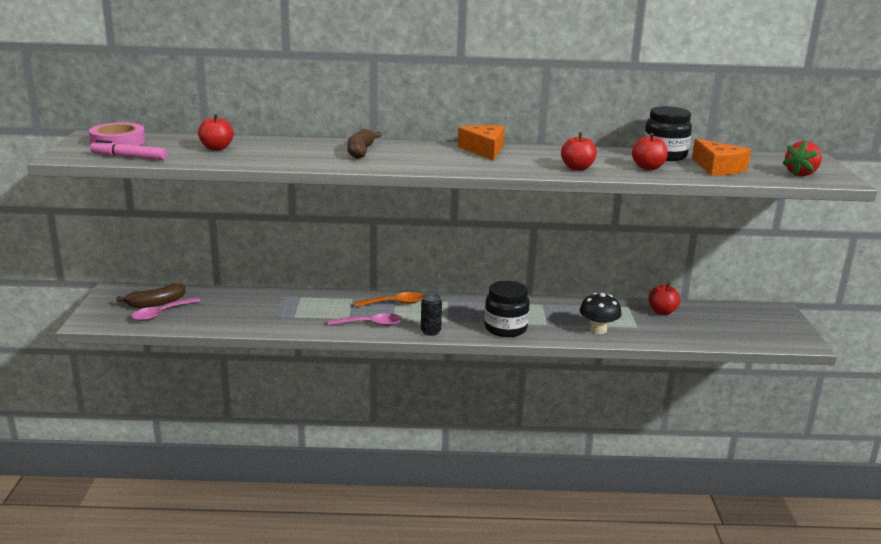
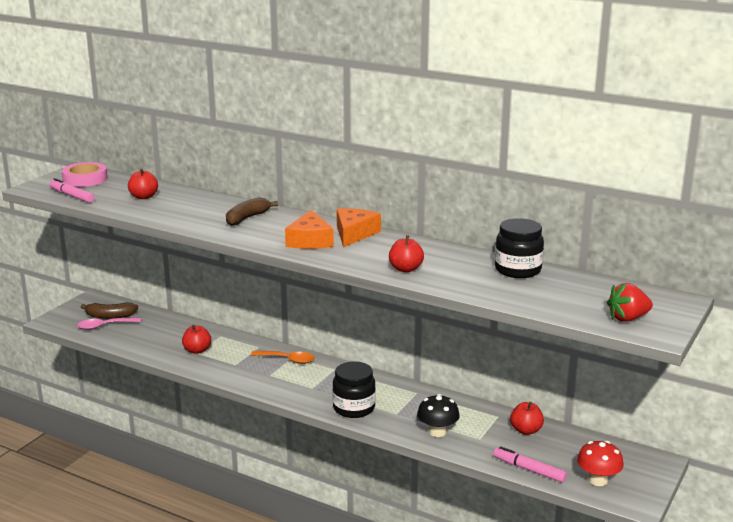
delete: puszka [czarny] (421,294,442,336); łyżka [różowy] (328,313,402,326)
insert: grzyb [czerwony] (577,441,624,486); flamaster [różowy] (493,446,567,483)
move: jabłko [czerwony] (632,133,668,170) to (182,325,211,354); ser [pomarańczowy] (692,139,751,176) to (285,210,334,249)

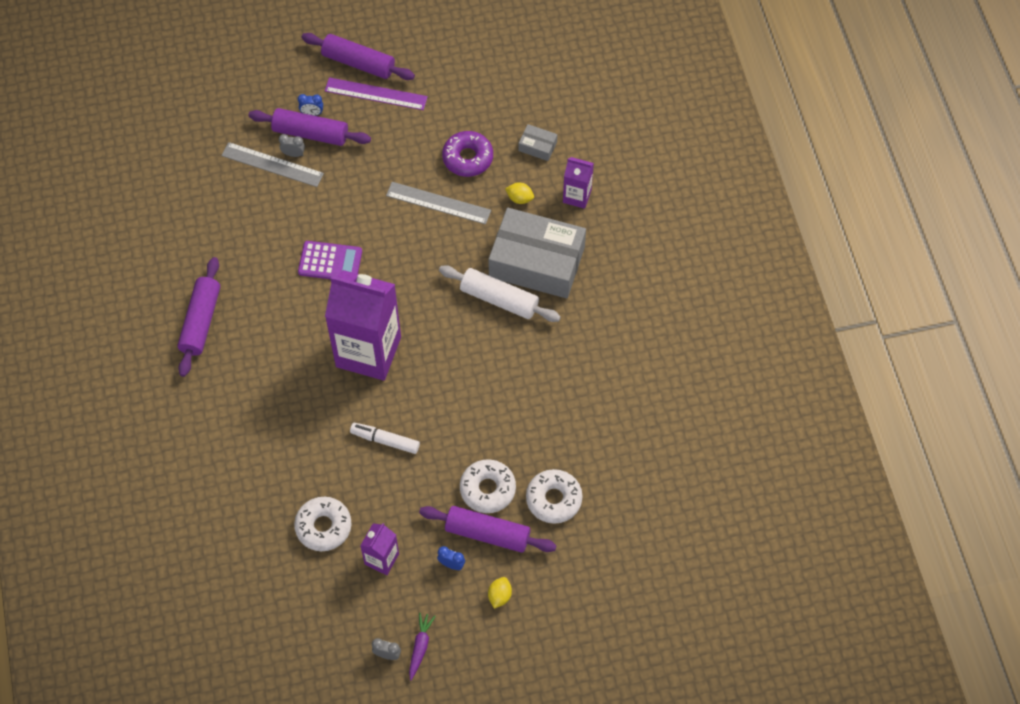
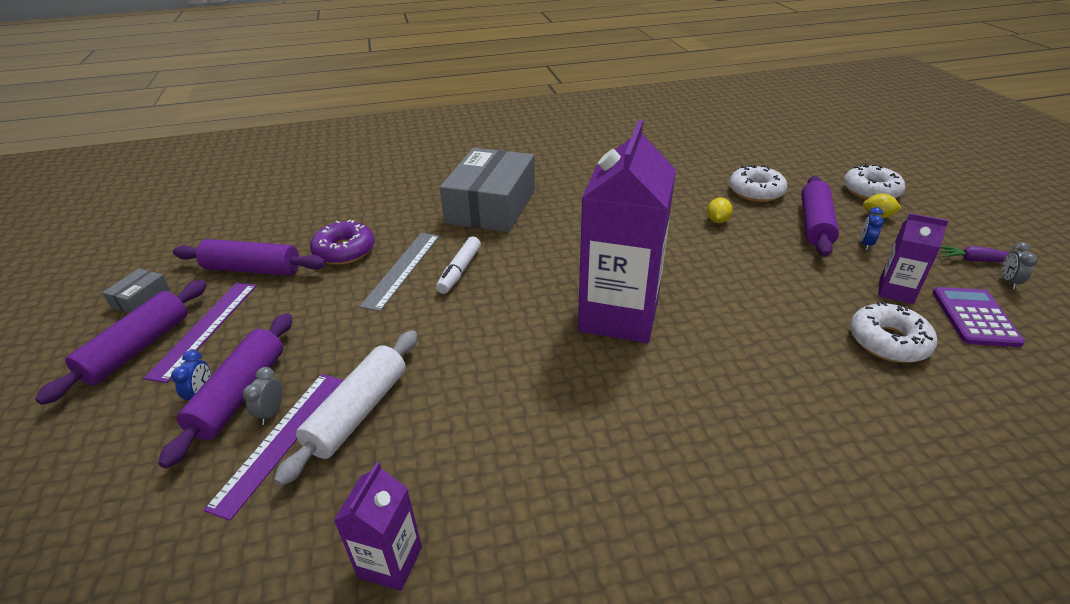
move: pudełko [szary] (518,124,558,161) to (102,268,170,313); karton mleka [fioletowy] (563,157,594,209) to (334,462,422,591); cytryna [żółty] (505,183,534,204) to (707,198,732,223); kalkulator [fioletowy] (298,241,362,279) to (932,287,1025,347); wałek do ciasta [fioletowy] (177,257,220,377) to (173,239,326,276); wałek do ciasta [biały] (439,265,561,322) to (274,330,418,486); flamaster [biały] (350,422,420,454) to (436,237,481,294); donut [biały] (460,459,516,513) to (844,164,906,200)
recolor: linijka [szary] (221,142,324,187) to linijka [fioletowy] (204,374,344,521)

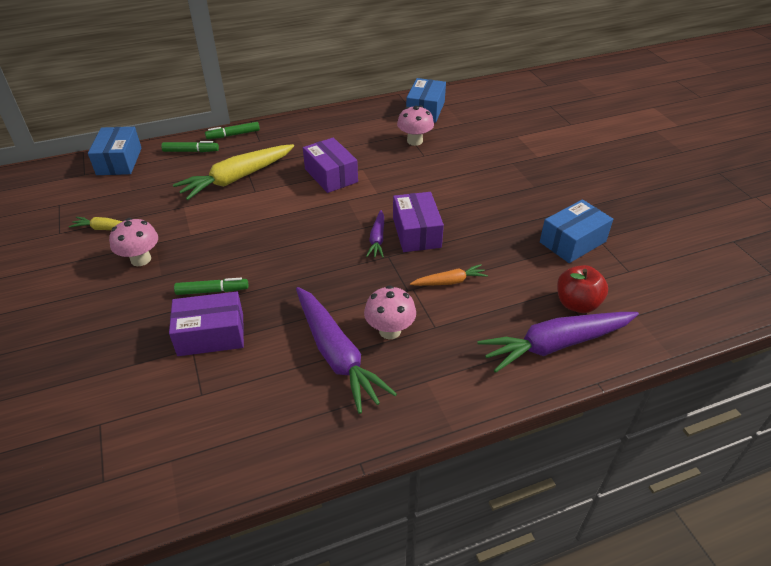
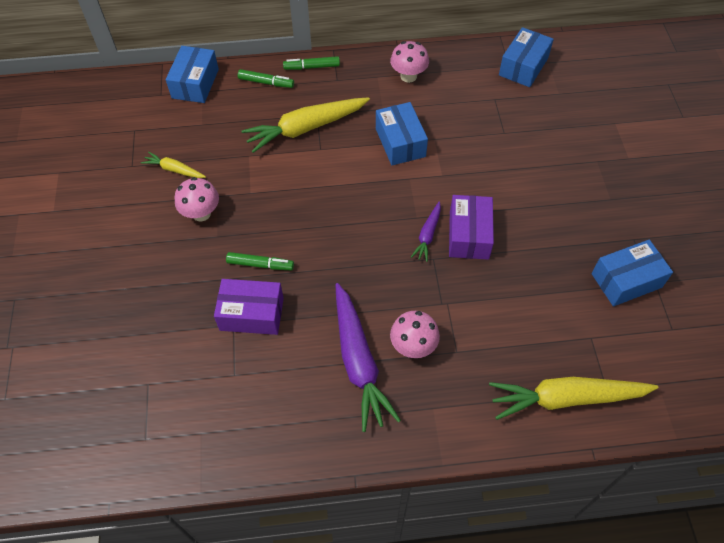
delete: marchewka [pomarańczowy] (410,264,488,286); jabłko [czerwony] (557,265,608,313)
move: grzyb [różowy] (397,105,434,146) to (390,41,429,83)
recolor: pudełko [fioletowy] (303,138,358,193) to pudełko [niebieski] (376,102,428,165); marchewka [fioletowy] (477,312,639,373) to marchewka [żółty] (489,377,659,420)

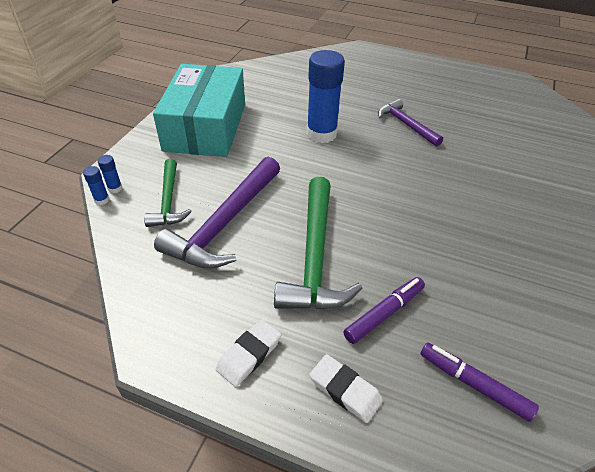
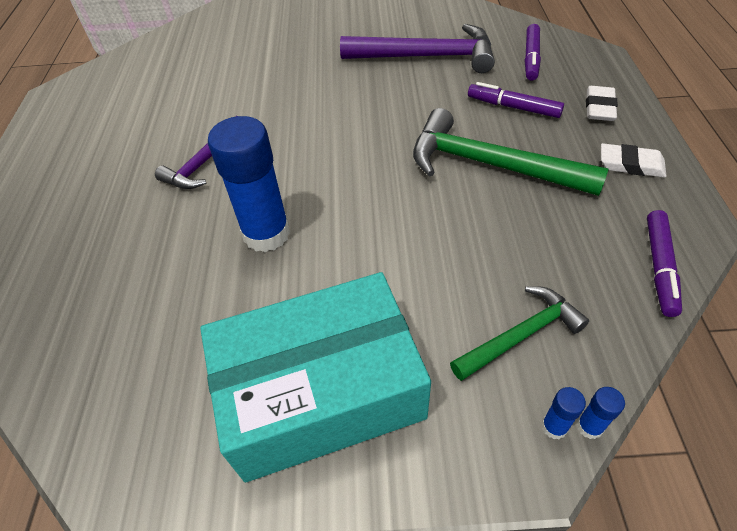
insert: flamaster [fioletowy] (647,210,682,317)
move: młotek [fioletowy] (154,157,280,269) to (340,24,495,73)
rotate: młotek [zielony] (274,177,362,309) = (413,108,608,196) 135 degrees counterclockwise

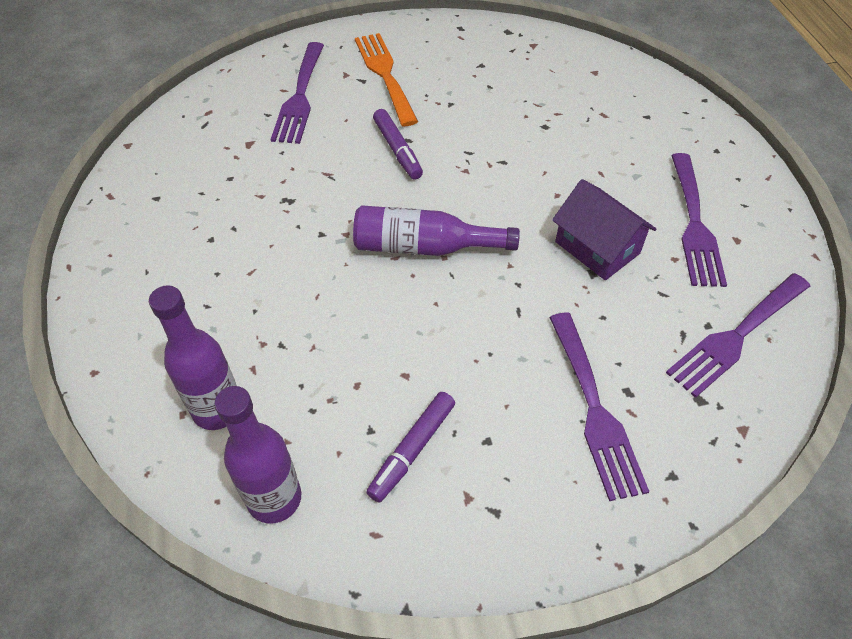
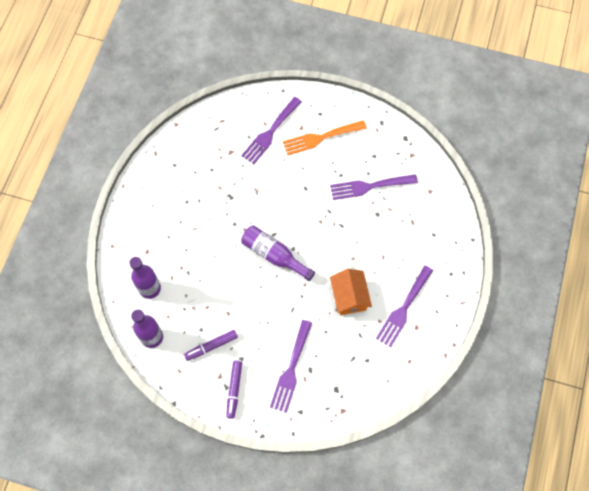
move: flamaster [fioletowy] (373,109,423,180) to (226,361,242,419); widelec [fioletowy] (666,273,810,398) to (330,174,418,200)
recolor: domek [fioletowy] (552,179,656,280) to domek [pomarańczowy] (330,269,372,315)
rotate: widelec [pomarańczowy] (355,33,418,126) = (283,120,367,155) 120 degrees counterclockwise

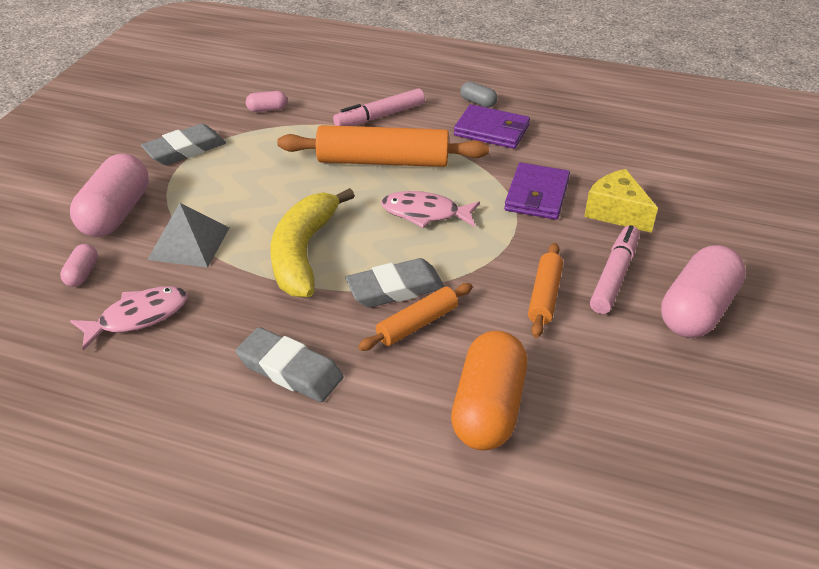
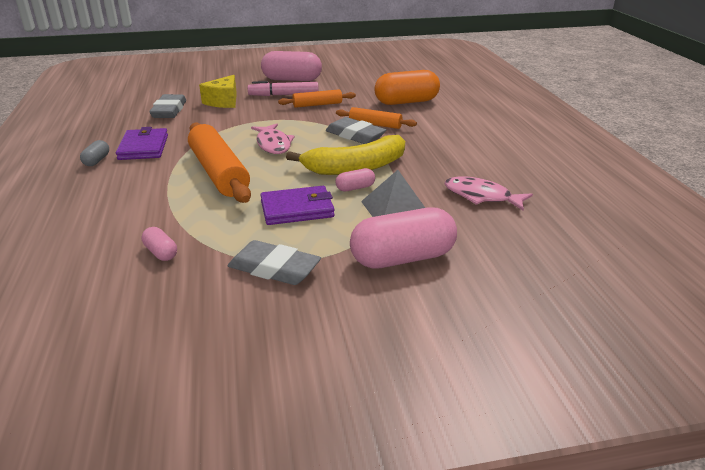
delete: flamaster [różowy] (333,88,425,126)
move: portfel [fioletowy] (504,163,570,220) to (260,186,335,225); kapsułka [różowy] (60,244,98,287) to (335,168,375,191); gumka do mazania [szary] (236,327,343,402) to (149,94,186,118)

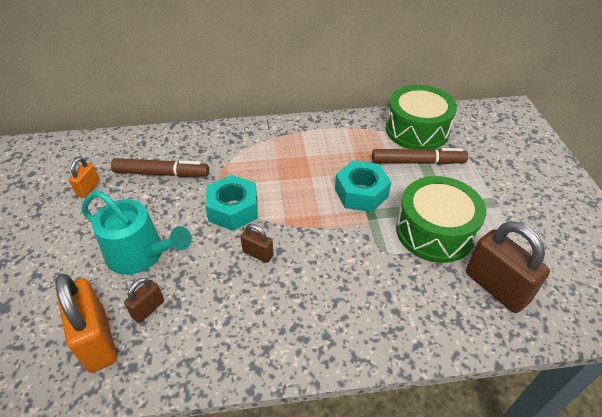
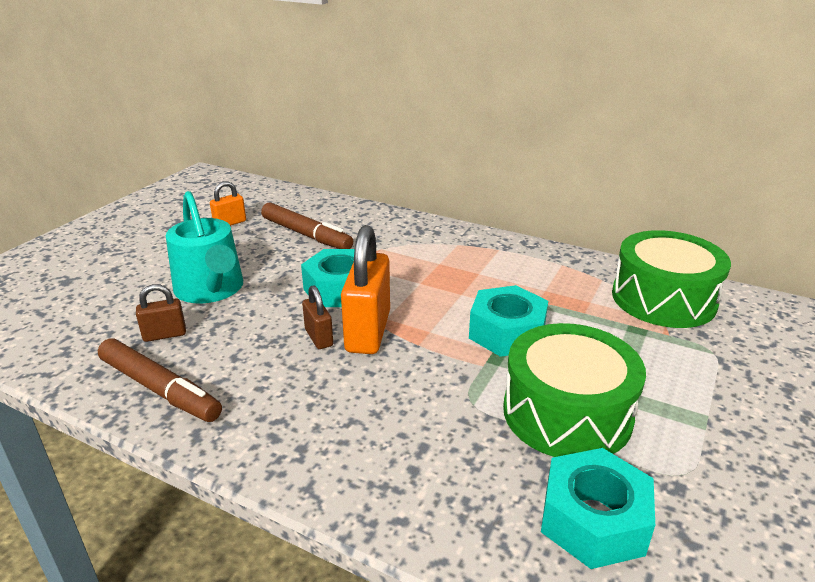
move: flamaster [brązowy] (372,148,468,165) to (98,338,222,422); kłódka [pomarańczowy] (55,273,117,373) to (341,225,390,354)
replace: kłódka [brązowy] (466,221,550,313) to nakrętka [turkusowy] (541,448,655,569)

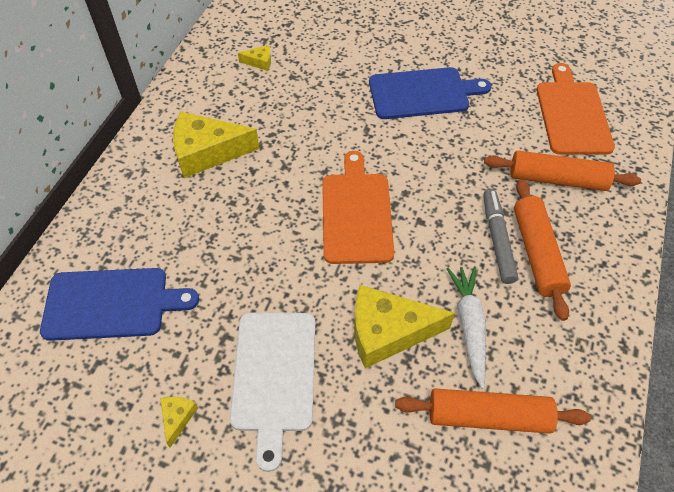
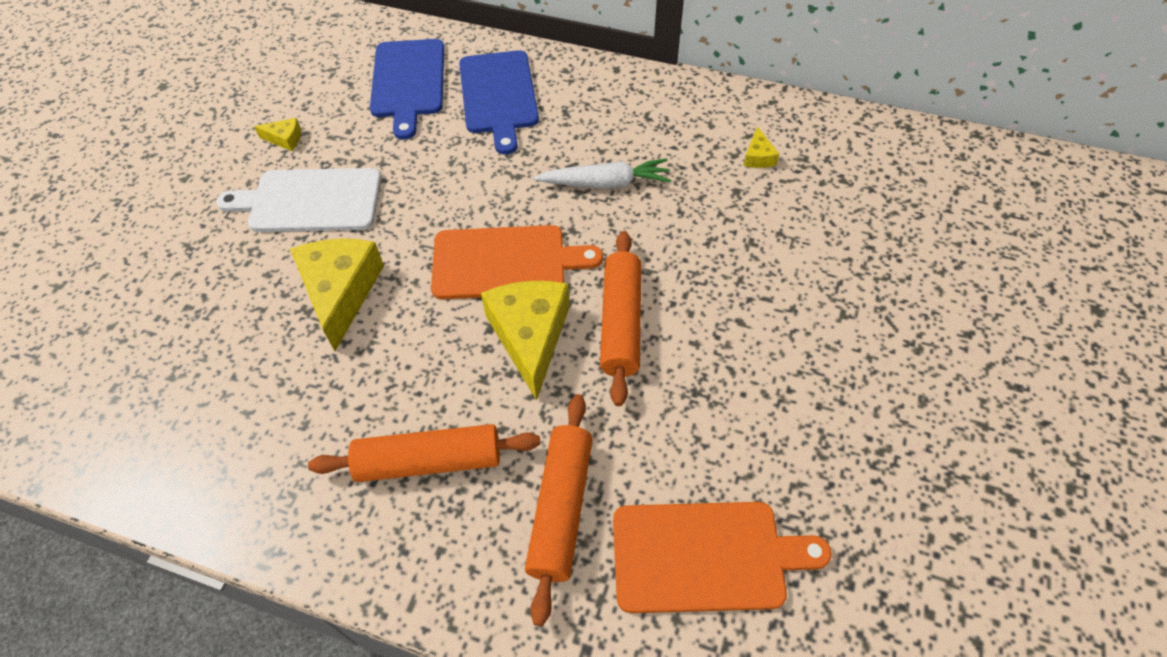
delete: flamaster [szary] (483,189,518,284)
move: deska do krojenia [niebieski] (369,67,492,119) to (459,50,539,155); ser [żółty] (173,112,259,178) to (481,281,570,401); marchewka [biały] (447,266,486,389) to (534,158,671,189); wałek do ciasta [pomarańczowy] (395,388,591,434) to (600,231,641,406)

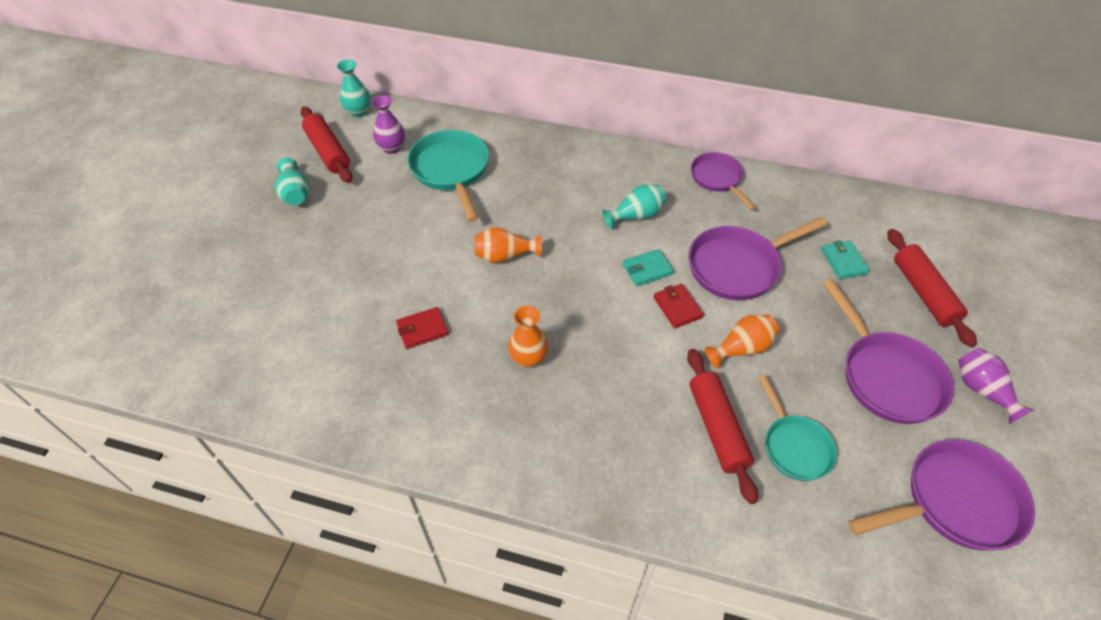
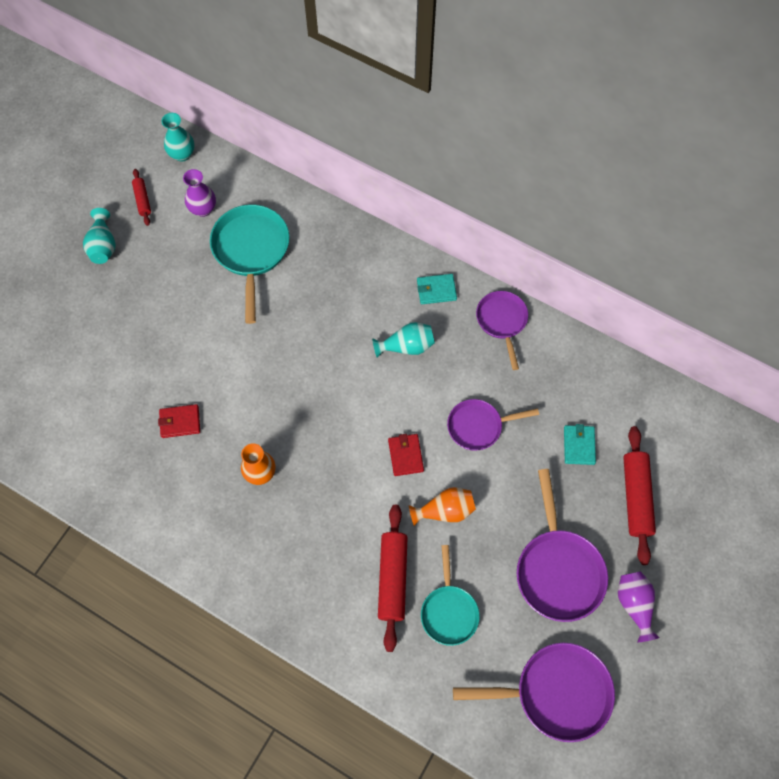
delete: wazon [pomarańczowy] (475,227,542,263)
move: portfel [turkusowy] (623,249,674,286) to (417,274,457,304)
resize: wałek do ciasta [czerwony] (300,106,352,183) = (132,169,151,226) x0.54; patelnia [fioletowy] (688,217,828,300) = (447,399,539,451) x0.64

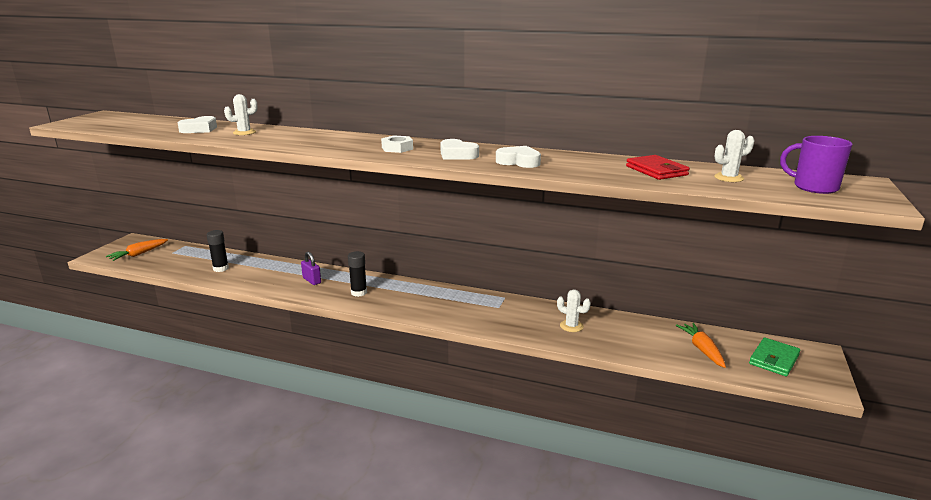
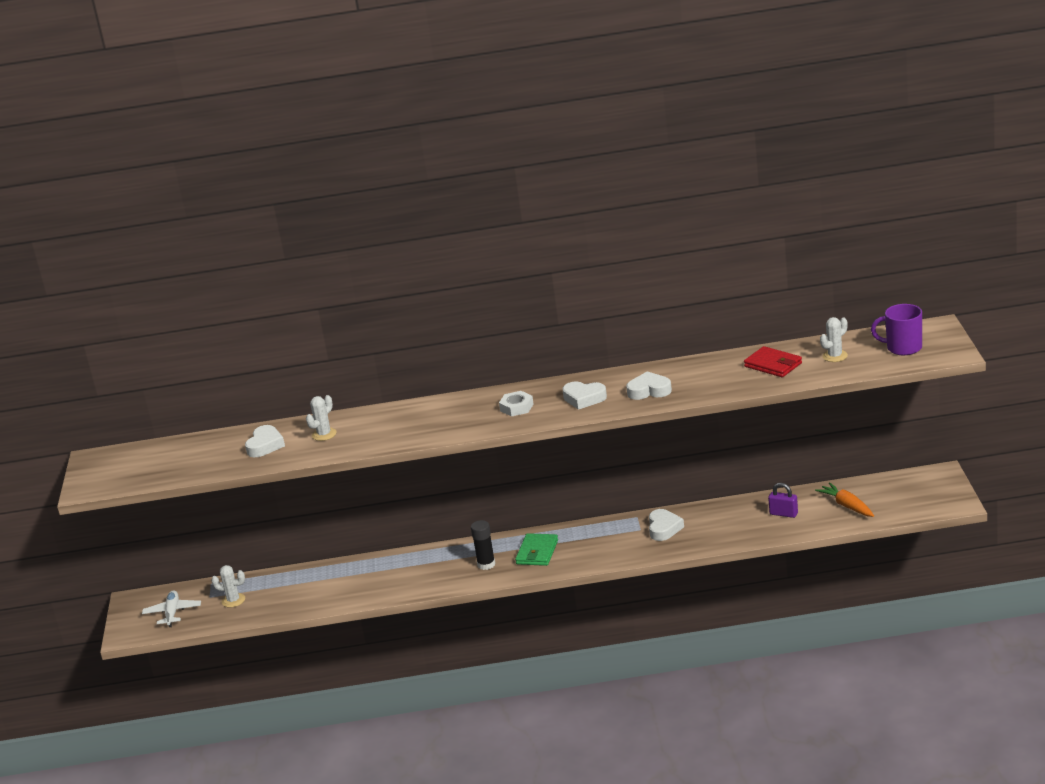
delete: klej w sztyfcie [czarny] (207,230,229,272)
insert: serce [biały] (649,509,684,541)
move: kłódka [fioletowy] (301,252,321,285) to (768,483,798,518); kaktus [biały] (557,289,591,332) to (211,565,245,608); portfel [zielony] (749,337,800,376) to (515,533,558,566)
replace: marchewka [pomarańczowy] (106,239,168,261) to samolot [biały] (142,590,201,627)

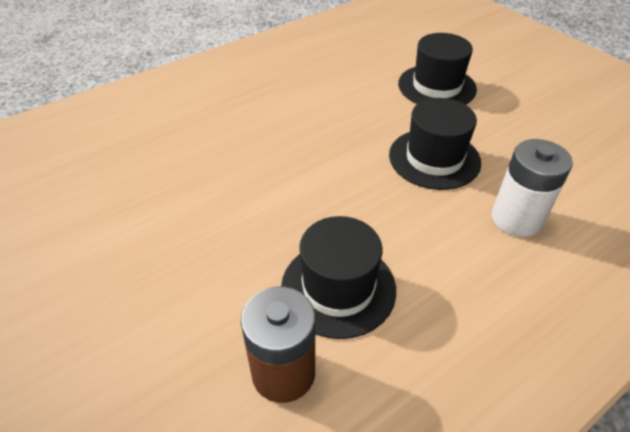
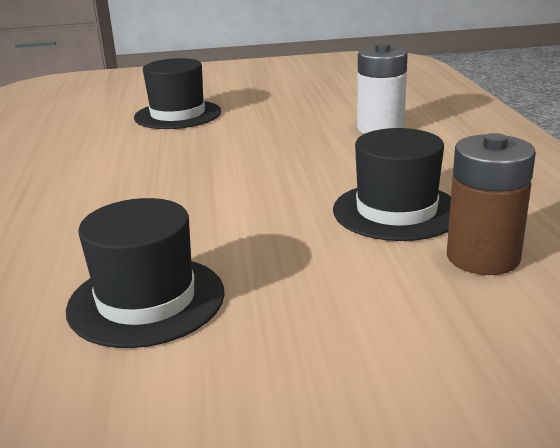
move: kapelusz [czarny] (389,98,481,190) to (66,198,225,348)

